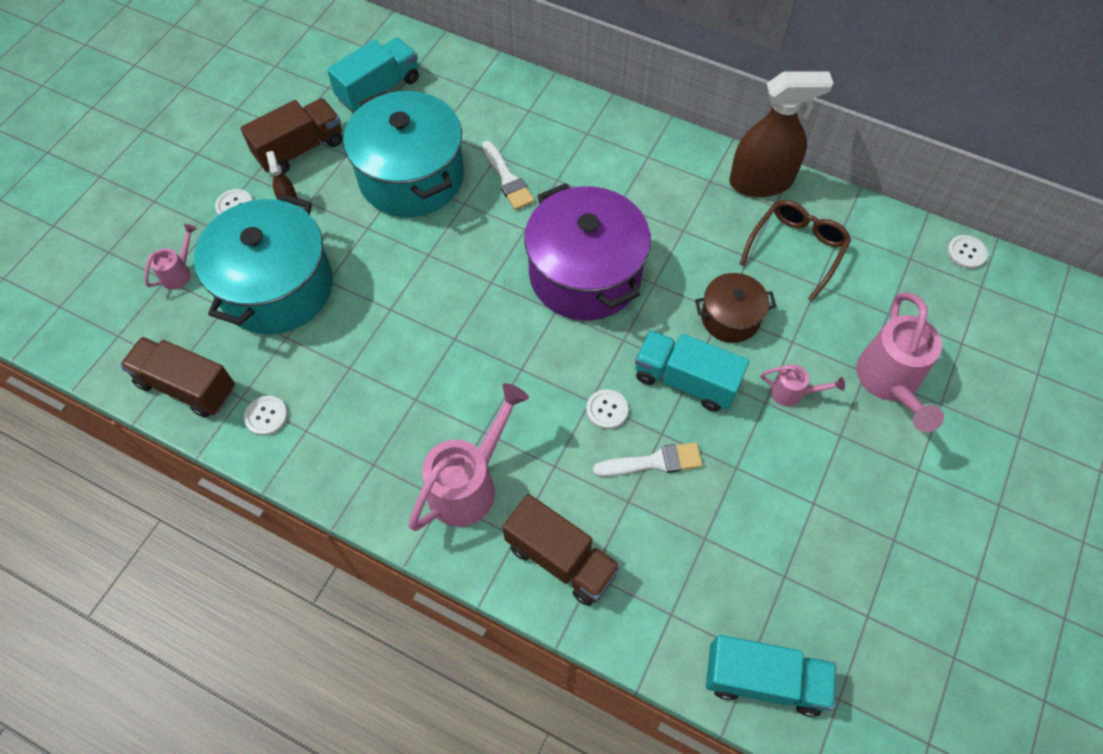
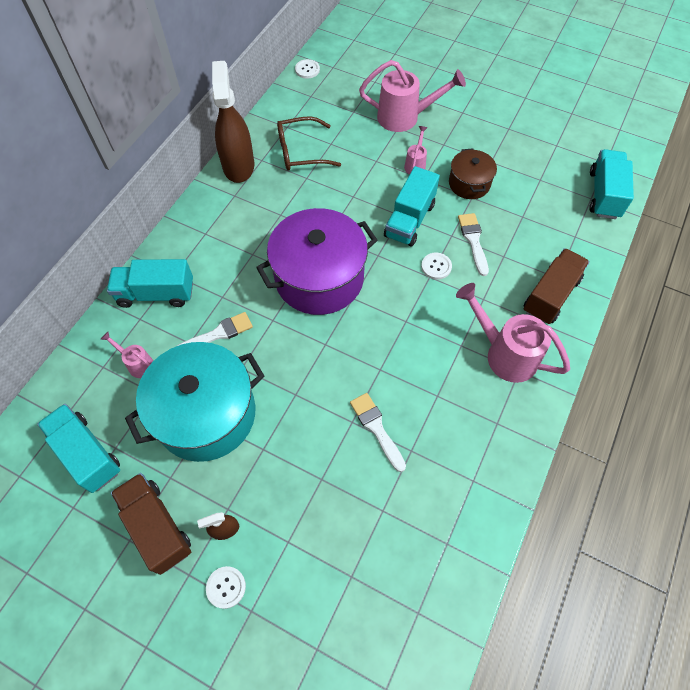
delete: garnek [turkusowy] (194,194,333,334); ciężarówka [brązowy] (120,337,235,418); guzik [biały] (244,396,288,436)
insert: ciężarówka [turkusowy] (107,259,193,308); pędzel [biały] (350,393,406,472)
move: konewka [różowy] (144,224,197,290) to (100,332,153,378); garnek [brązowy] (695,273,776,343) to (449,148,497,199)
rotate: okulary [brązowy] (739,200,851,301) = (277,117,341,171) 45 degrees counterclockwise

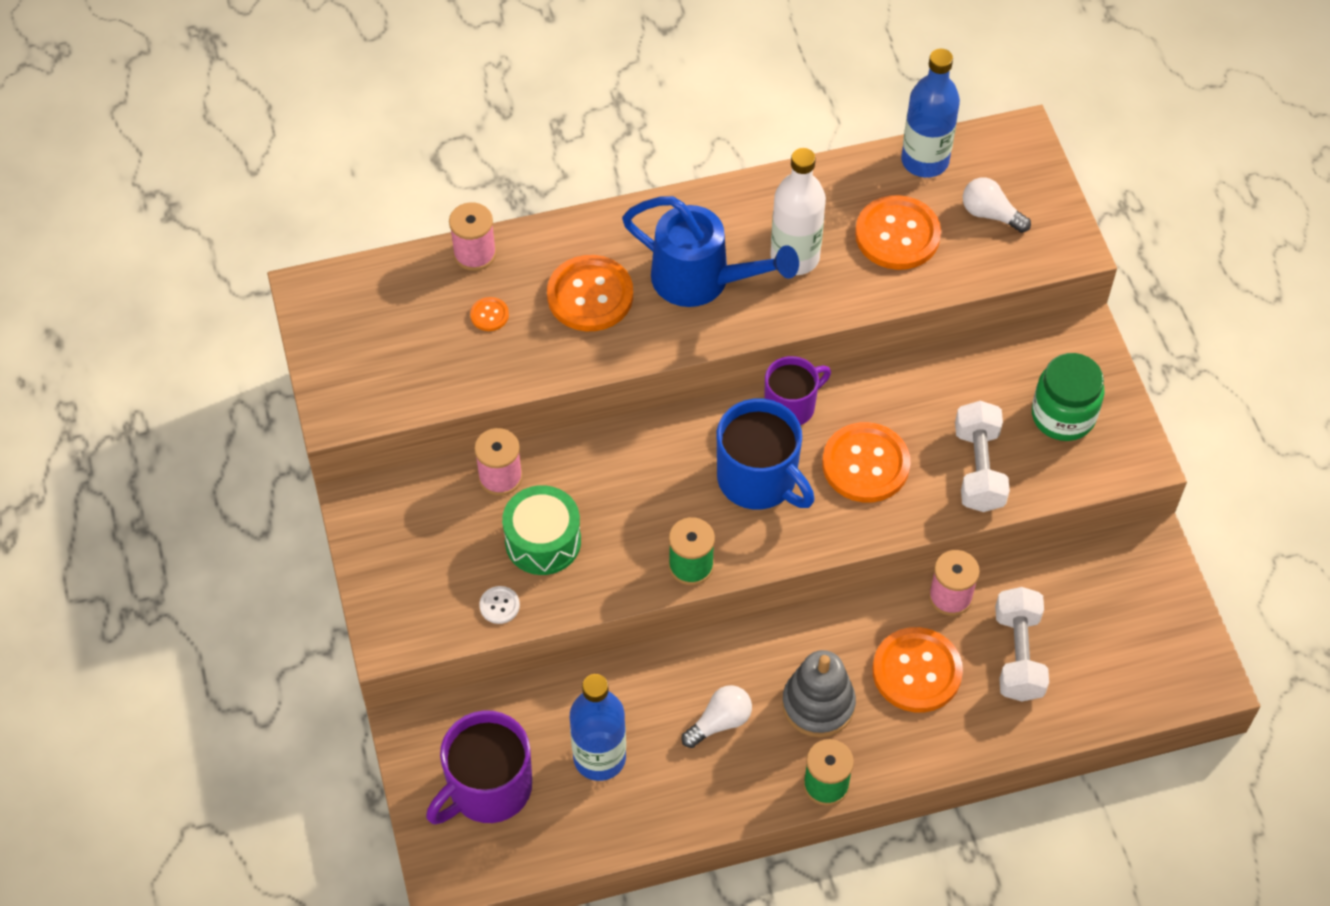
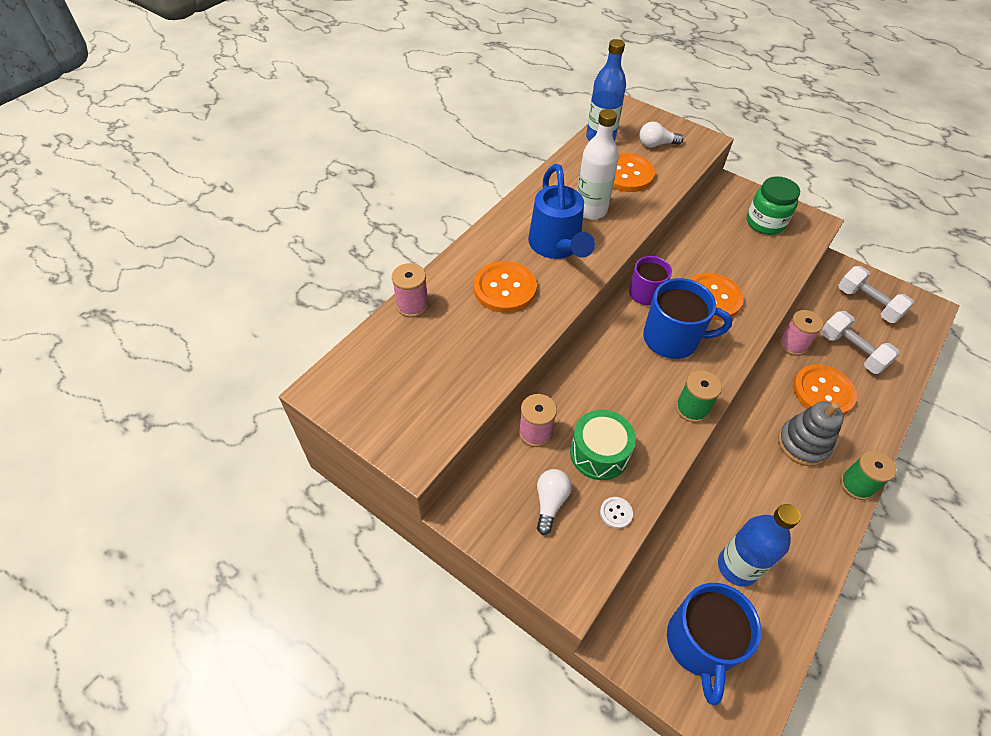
delete: guzik [pomarańczowy] (470,297,509,331)
move: hantel [biały] (955,401,1010,512) to (838,266,914,323); żarówka [biały] (682,685,752,748) to (537,469,572,535)
recolor: kubek [fioletowy] (426,710,532,824) to kubek [niebieski] (667,583,761,706)
rotate: konewka [niebieski] (622,196,799,307) = (528,164,595,259) 90 degrees clockwise

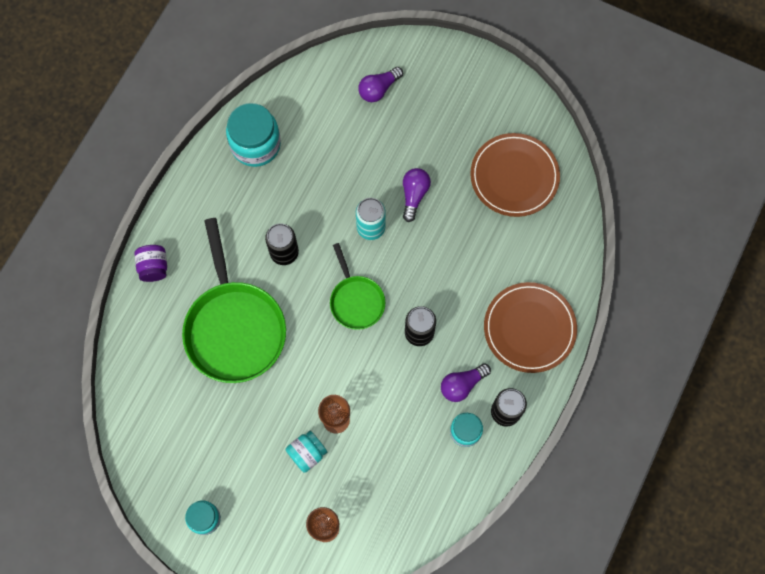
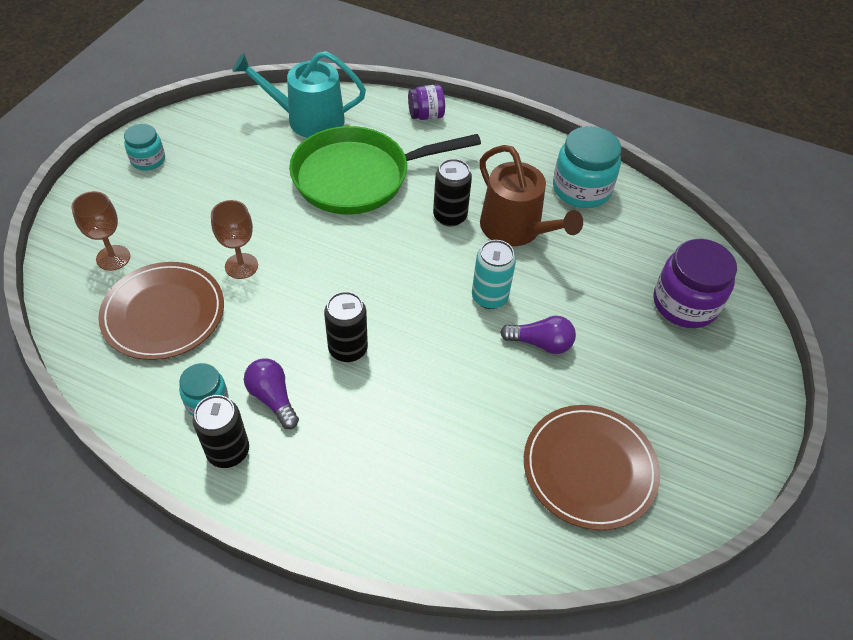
delete: patelnia [zielony] (330,243,385,330); słoik [turkusowy] (286,431,327,473)
insert: konewka [turkusowy] (232,51,366,138); konewka [brązowy] (480,145,583,246)
move: talerz [brązowy] (484,282,577,373) to (98,262,224,360)
replace: żarówka [fioletowy] (358,67,403,102) to słoik [fioletowy] (653,239,737,328)

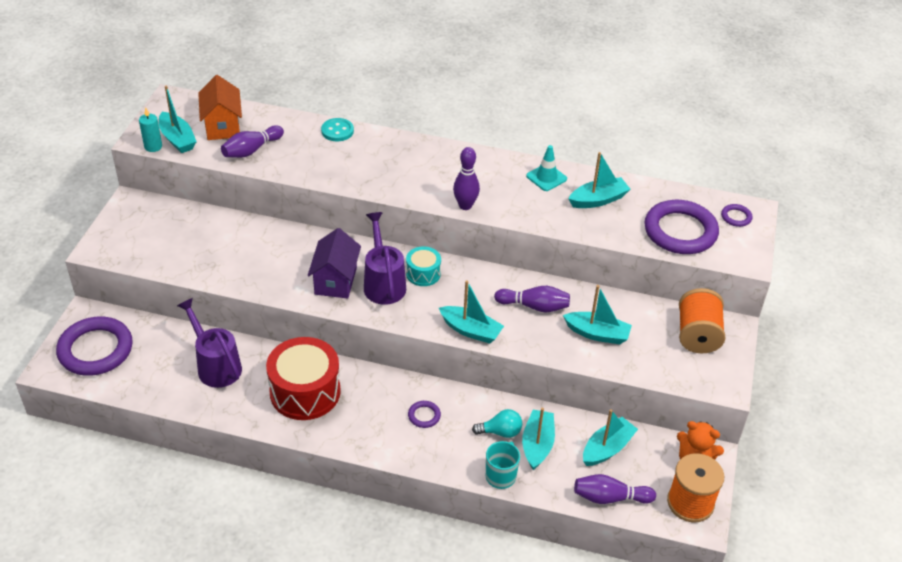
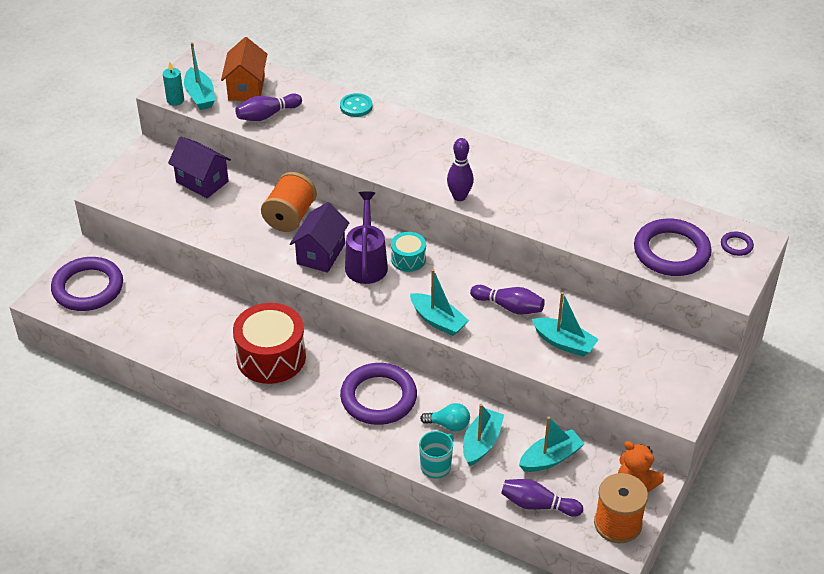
delete: pachołek [turkusowy] (526,145,567,191); łódka [turkusowy] (569,152,630,208); konewka [fioletowy] (177,298,242,388)
insert: domek [fioletowy] (168,136,231,198)
move: szpulka [pomarańczowy] (679,288,726,353) to (261,172,317,232)
resize: pierścień [fioletowy] (408,401,441,428) = (340,363,417,425) x2.35

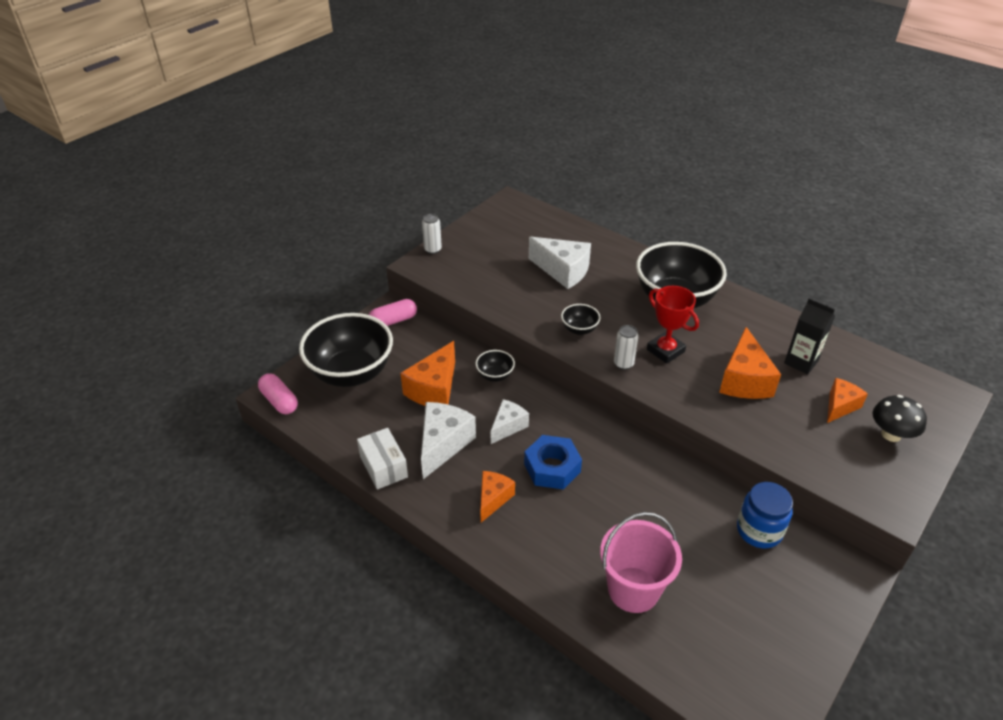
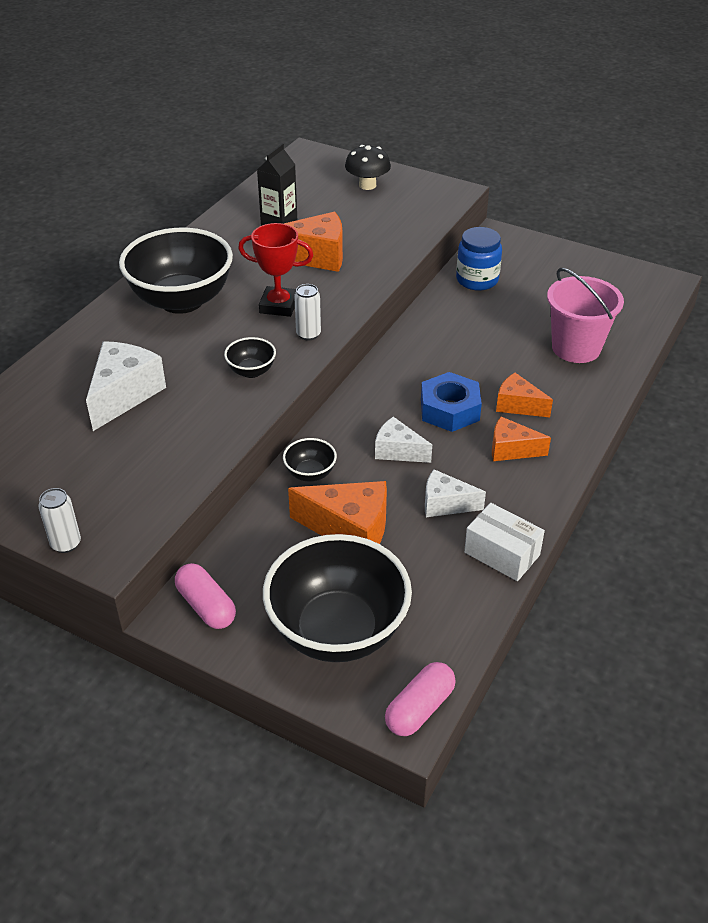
move: ser [pomarańczowy] (827,378,868,423) to (496,373,553,418)
rotate: puchar [czerwony] (647,286,699,364) = (238,223,313,317) 60 degrees clockwise; pudełko [biały] (357,428,408,489) = (464,503,545,581) 75 degrees clockwise
resize: ser [biały] (421,402,476,479) = (425,469,486,517) x0.62

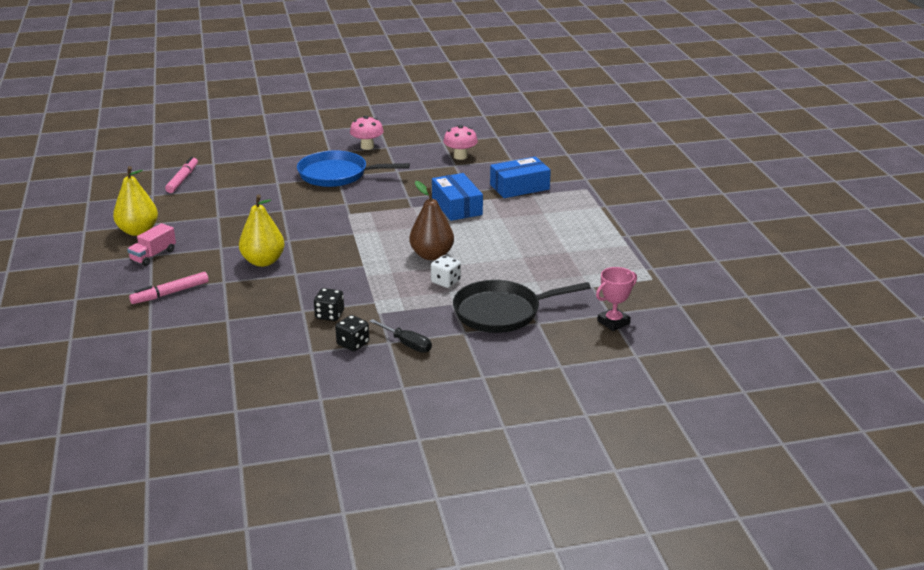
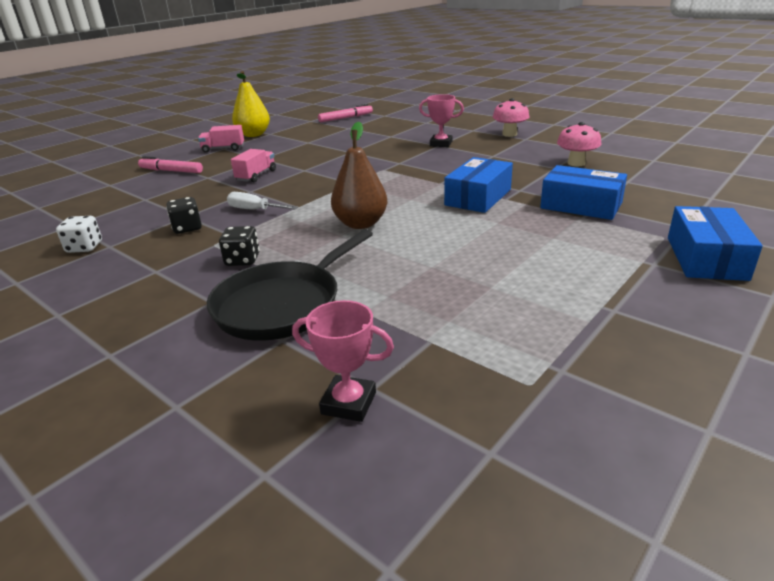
delete: śrubokręt [czarny] (369,319,432,353)
insert: śrubokręt [biały] (227,192,298,210); pudełko [niebieski] (668,206,763,281)
move: kostka do gry [biały] (431,255,461,288) to (56,216,102,253); kostka do gry [czarny] (335,315,369,351) to (219,226,260,266)
replace: patelnia [niebieski] (297,150,410,187) to puchar [różowy] (419,94,464,147); gruszka [żółty] (239,195,285,267) to ciężarówka [różowy] (231,149,276,182)
rotate: patelnia [czarny] (453,280,591,333) = (207,229,373,341) 90 degrees counterclockwise

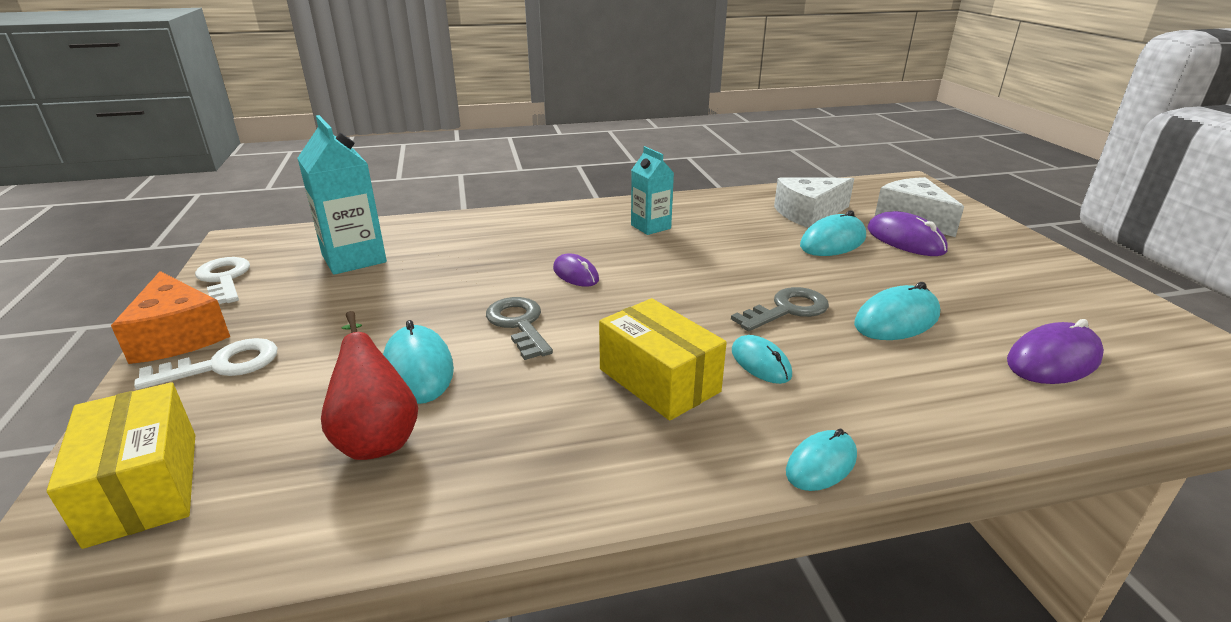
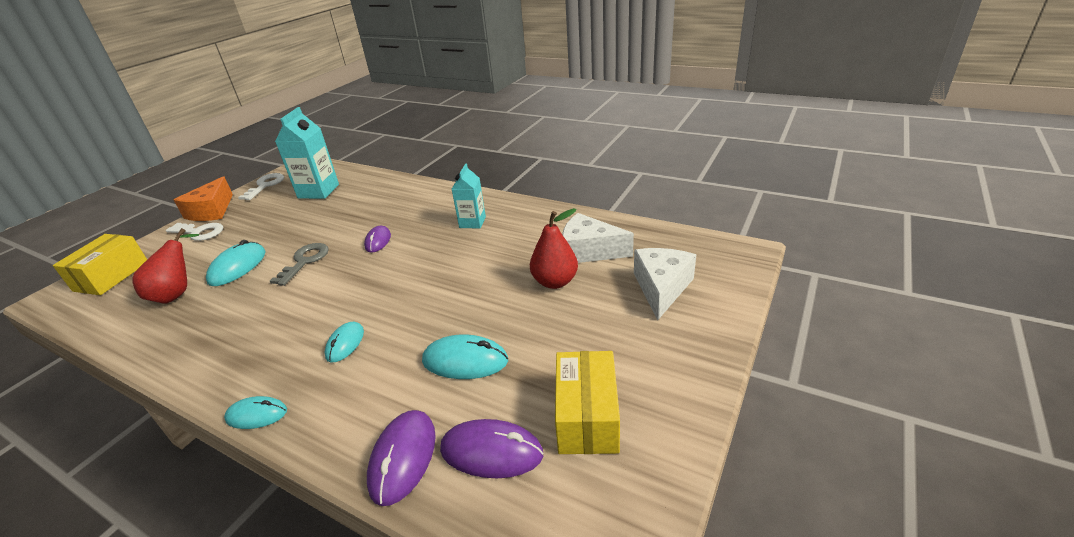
delete: klucz [szary] (731,287,829,331)
move: myszka [fioletowy] (867,211,948,256) to (367,410,436,506); pudełko [żółty] (599,298,727,421) to (555,351,620,454)
replace: myszka [turkusowy] (800,210,866,256) to gruszka [czerwony] (530,208,578,289)

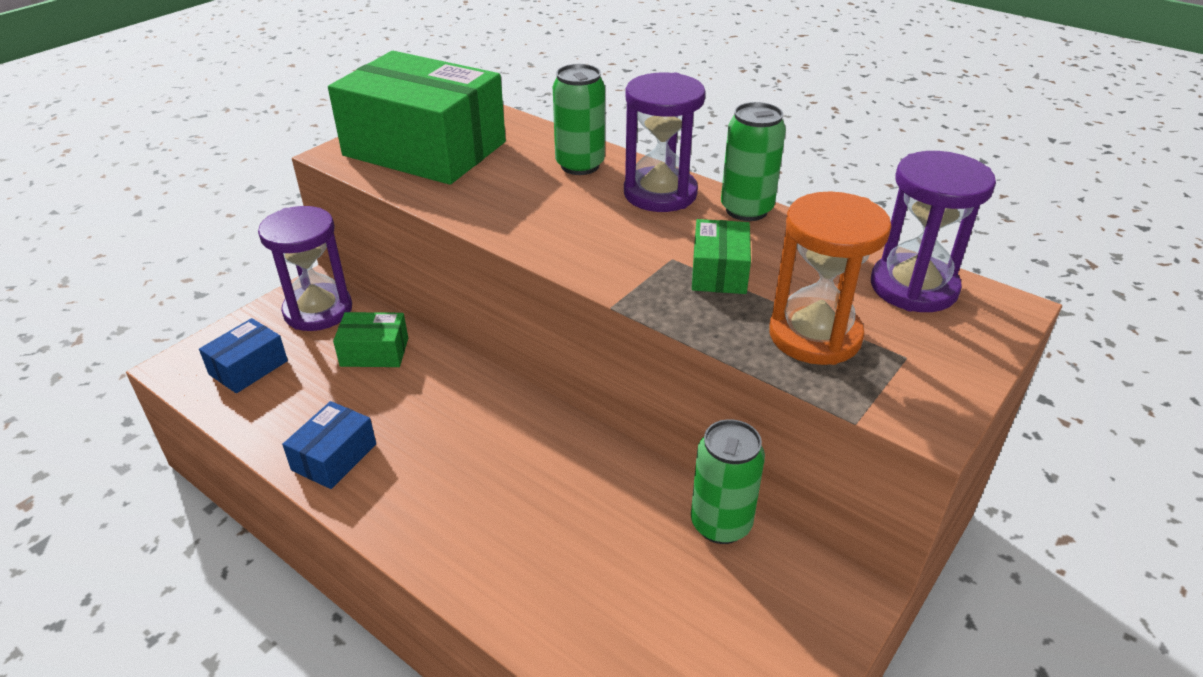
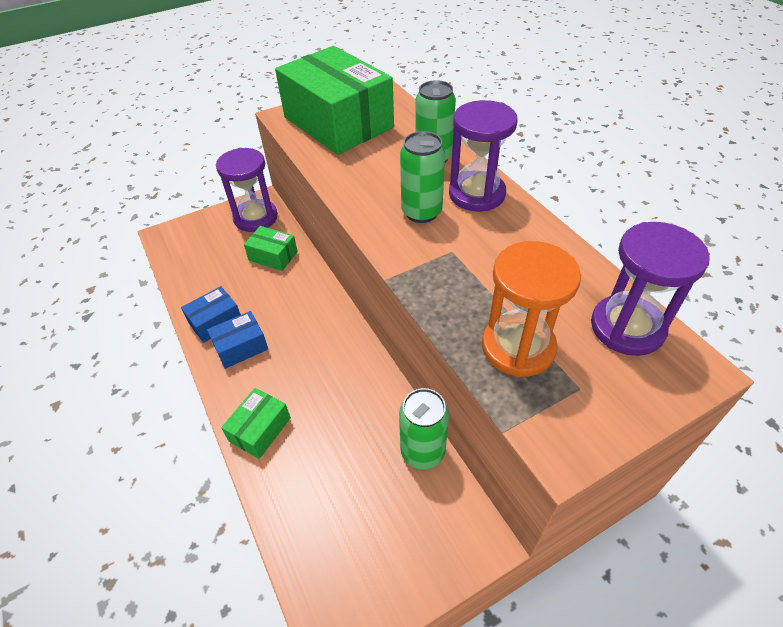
move: puszka [zielony] (721,102,786,221) to (400,131,445,223); pudełko [zielony] (692,219,751,294) to (221,388,291,459); pudełko [niebieski] (199,318,288,393) to (207,311,268,369)

